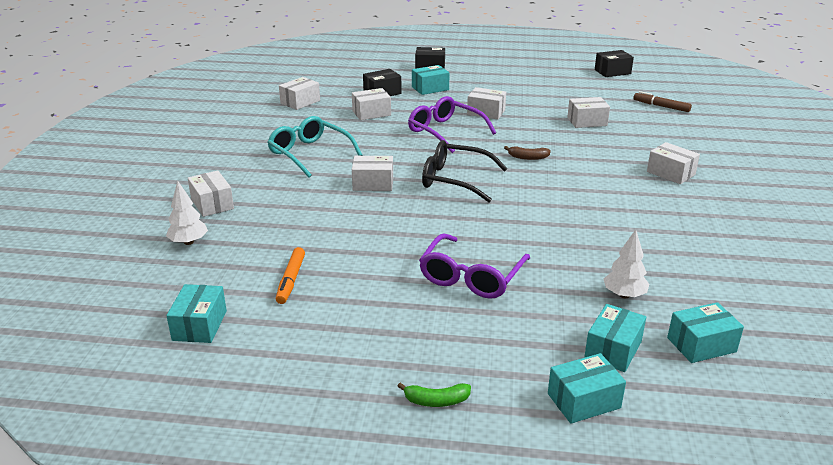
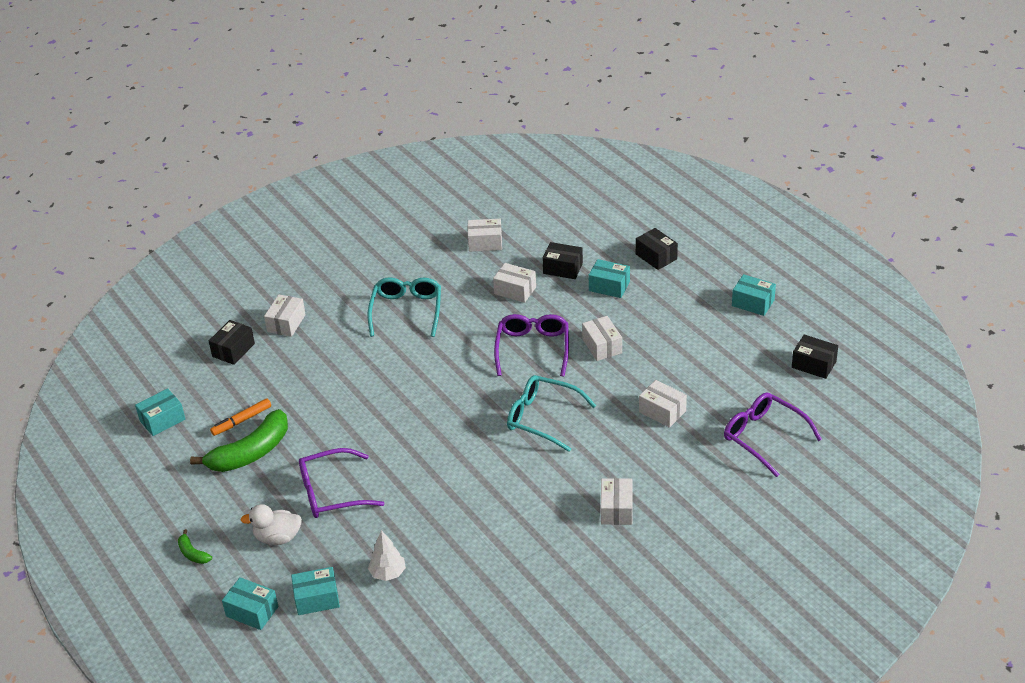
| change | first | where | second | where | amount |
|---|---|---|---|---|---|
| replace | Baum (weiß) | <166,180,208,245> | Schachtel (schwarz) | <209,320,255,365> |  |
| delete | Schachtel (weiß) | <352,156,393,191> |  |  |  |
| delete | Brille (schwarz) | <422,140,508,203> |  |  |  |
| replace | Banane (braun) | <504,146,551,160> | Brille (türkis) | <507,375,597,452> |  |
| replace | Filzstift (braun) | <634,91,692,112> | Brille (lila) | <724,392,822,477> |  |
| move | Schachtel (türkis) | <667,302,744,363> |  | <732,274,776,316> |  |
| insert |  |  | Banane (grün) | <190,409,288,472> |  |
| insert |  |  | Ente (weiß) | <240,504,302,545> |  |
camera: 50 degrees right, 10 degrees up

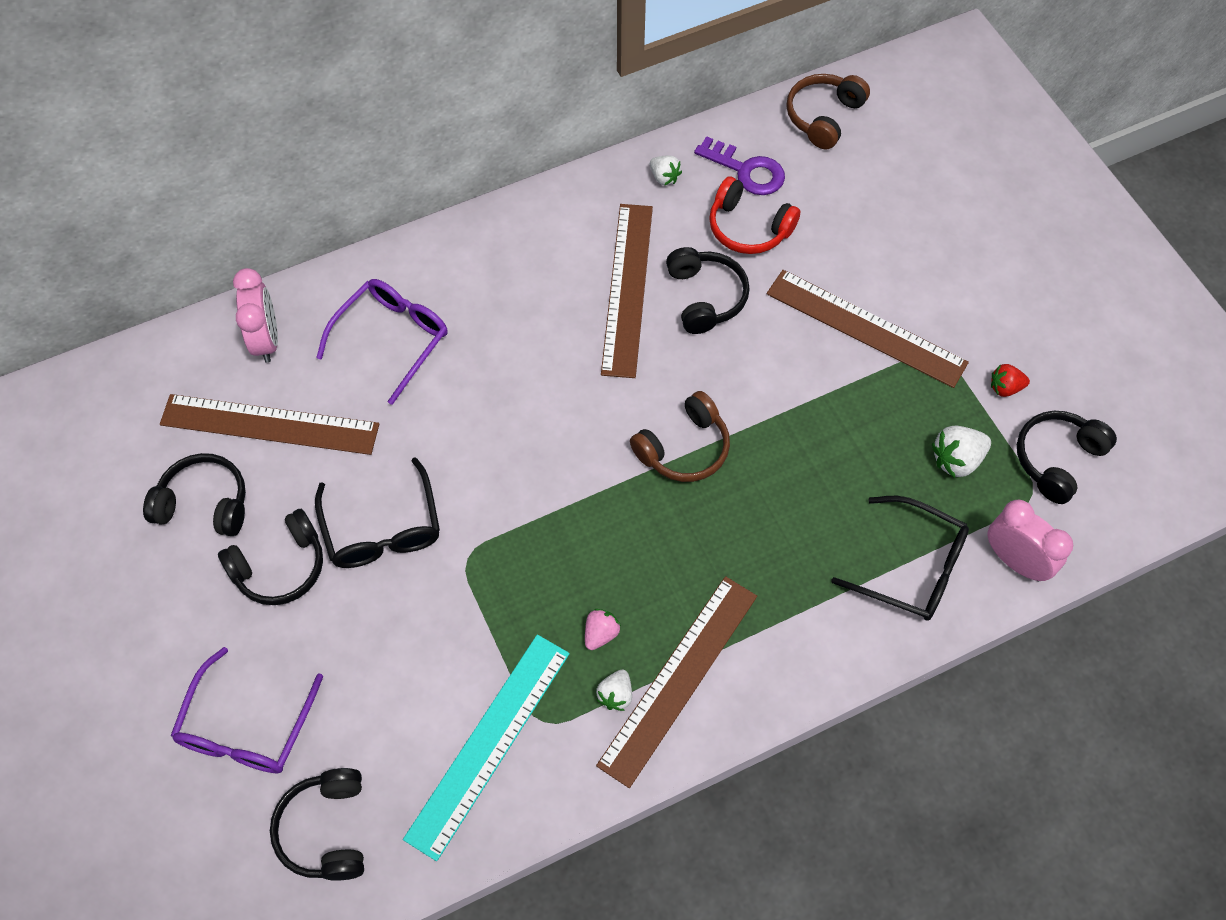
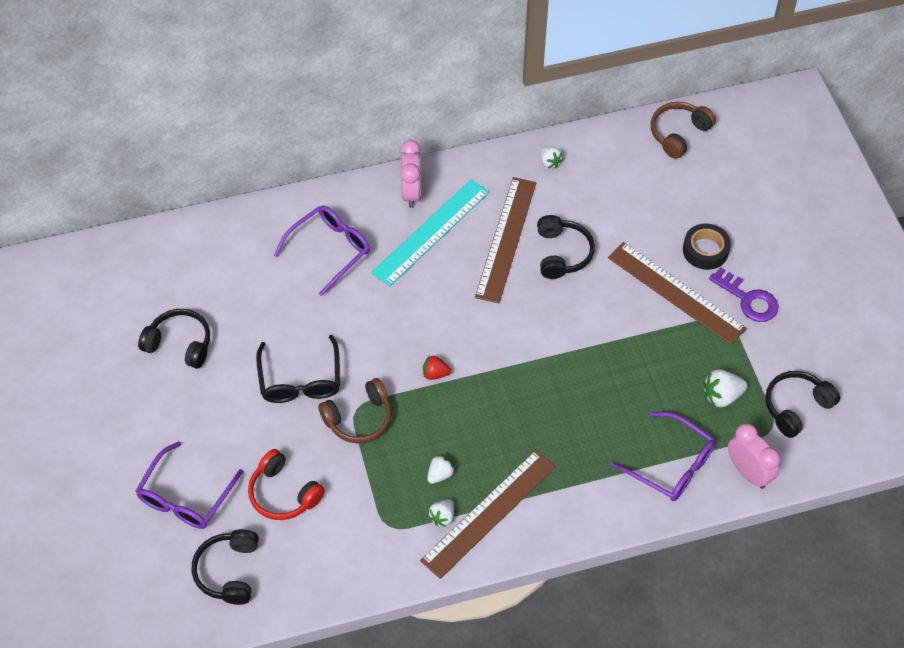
| change | first | where | second | where | amount |
|---|---|---|---|---|---|
| delete | Lineal (braun) | <160,394,379,455> |  |  |  |
| delete | Kopfhörer (schwarz) | <218,509,323,605> |  |  |  |
| move | Wecker (rosa) | <233,268,278,363> |  | <400,140,421,208> |  |
| move | Lineal (türkis) | <403,635,570,861> |  | <371,179,489,287> |  |
| recolor | Erdbeere (rosa) | <585,609,621,650> | Erdbeere (weiß) | <427,455,455,484> |  |
| move | Kopfhörer (braun) | <630,391,730,482> |  | <318,378,392,444> |  |
| move | Schlüssel (lila) | <694,136,785,195> |  | <709,267,778,322> |  |
| move | Kopfhörer (rot) | <709,176,801,254> |  | <248,449,325,520> |  |
| recolor | Brille (schwarz) | <831,496,969,621> | Brille (lila) | <611,412,716,501> |  |
| move | Erdbeere (rot) | <991,364,1030,397> |  | <423,356,451,380> |  |
| insert |  |  | Klebeband (schwarz) | <683,223,731,270> |  |
camera: 10 degrees right, 5 degrees down

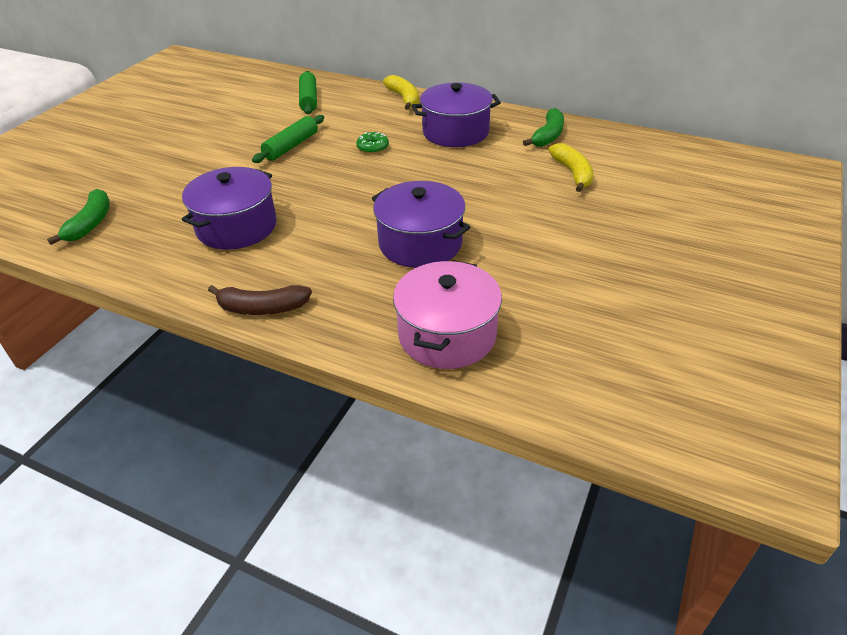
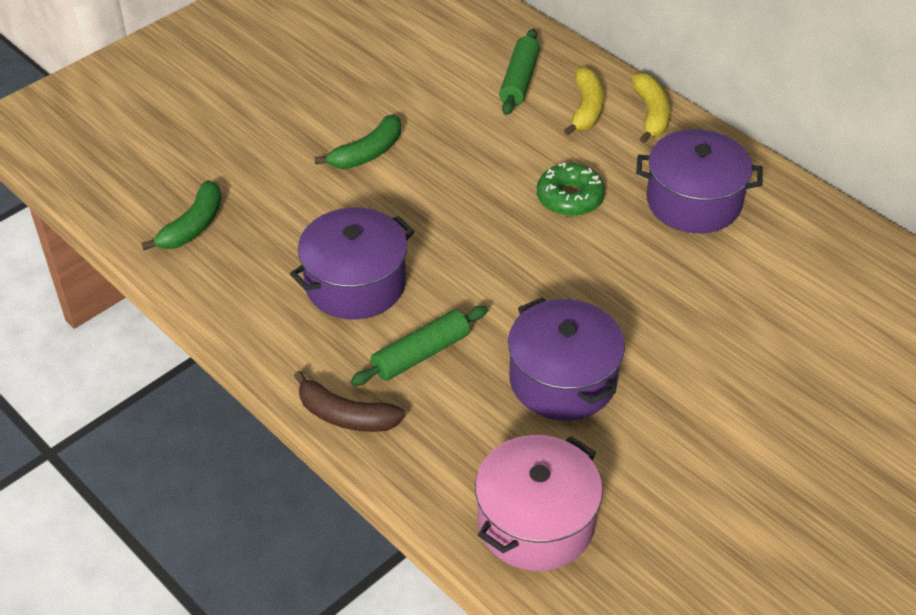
| change | first | where | second | where | amount |
|---|---|---|---|---|---|
| move | Nudelholz (grün) | <252,115,324,163> |  | <351,306,488,386> |  |
| resize | Donut (grün) | <356,132,389,154> |  | <537,163,605,216> | x1.51 |
| move | Banane (grün) | <523,108,564,147> |  | <315,114,401,169> |  |
| move | Banane (gelb) | <549,143,593,192> |  | <564,67,604,135> |  |
camera: 20 degrees right, 5 degrees up

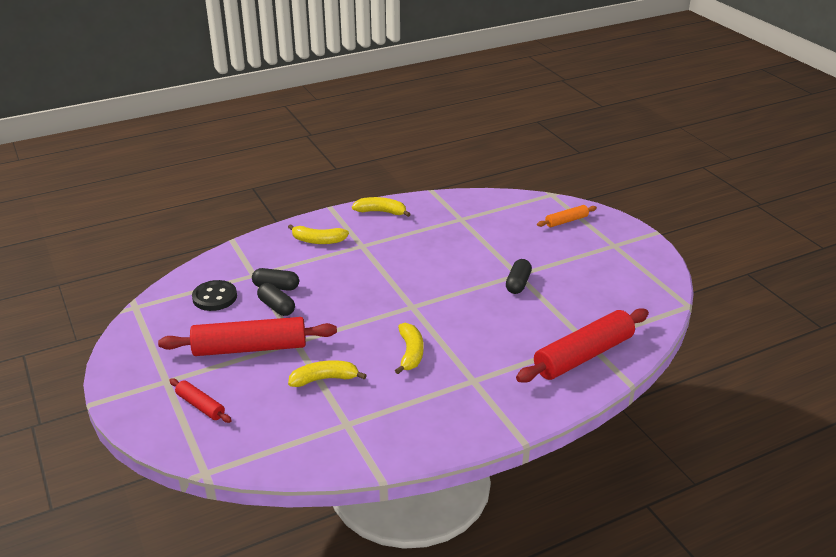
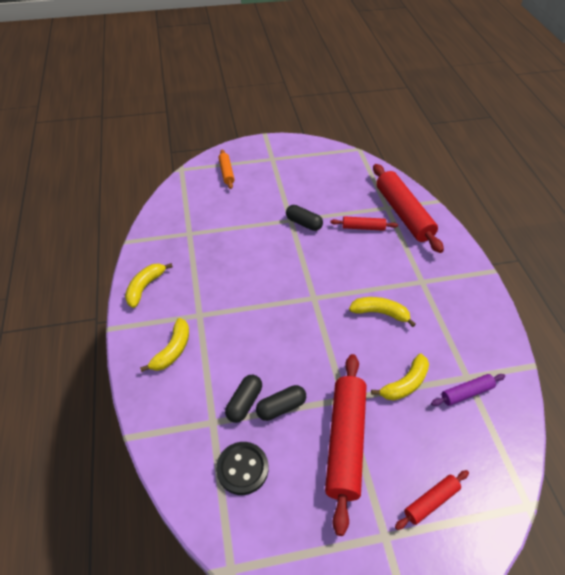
| change | first | where | second | where | amount |
|---|---|---|---|---|---|
| rotate | Banane (gelb) | <288,360,367,387> |  | <371,354,429,401> | 135 degrees counterclockwise |
| insert |  |  | Nudelholz (rot) | <330,216,398,231> |  |
| insert |  |  | Nudelholz (lila) | <431,374,505,406> |  |
camera: 75 degrees left, 15 degrees up

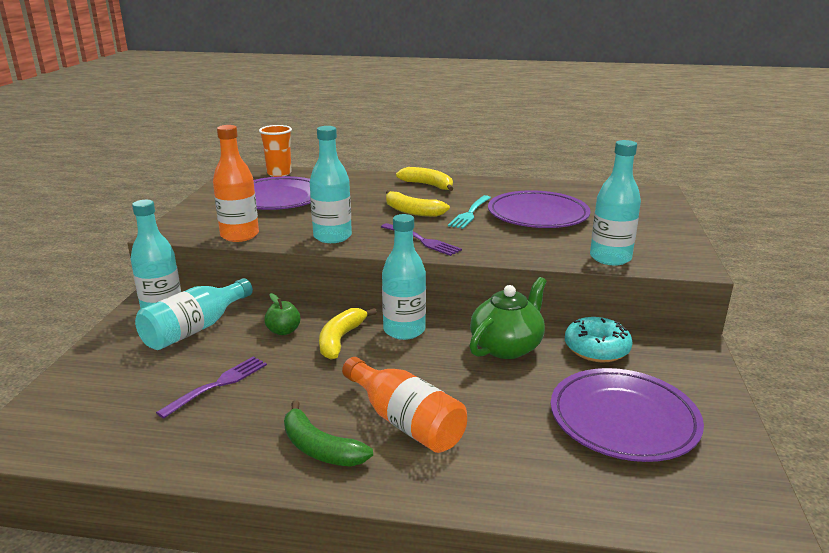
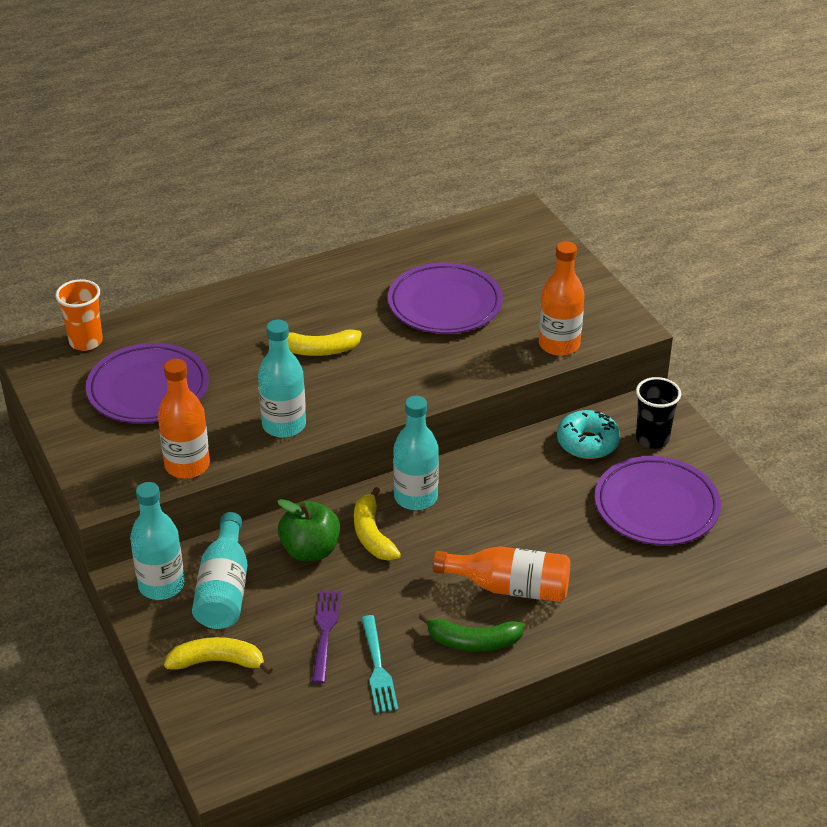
| change | first | where | second | where | amount |
|---|---|---|---|---|---|
| resize | Apfel (grün) | <264,293,301,335> |  | <277,499,340,561> | x1.64 |
| delete | Gabel (lila) | <381,223,462,256> |  |  |  |
| move | Banane (gelb) | <396,167,453,191> |  | <164,637,273,675> |  |
| move | Gabel (türkis) | <448,195,491,229> |  | <361,615,398,713> |  |
| delete | Teekanne (grün) | <470,277,547,359> |  |  |  |
| recolor | Flasche (türkis) | <590,140,641,265> | Flasche (orange) | <539,241,584,356> |  |
| insert |  |  | Becher (schwarz) | <636,377,681,449> |  |
camera: 35 degrees left, 15 degrees up

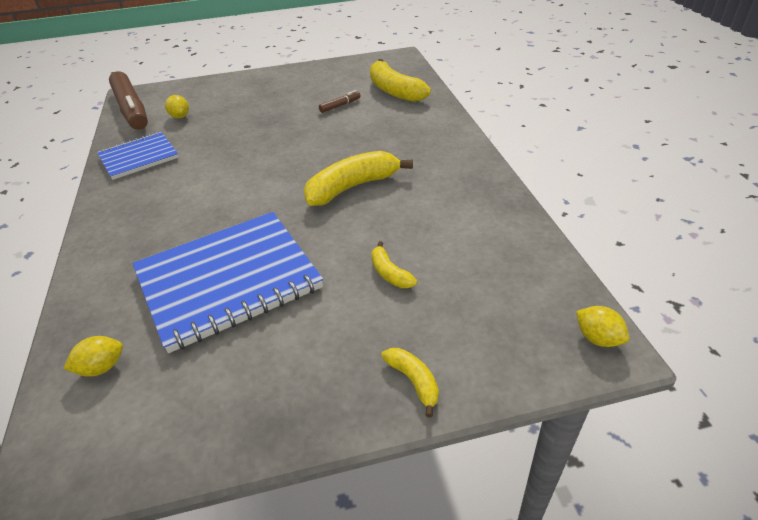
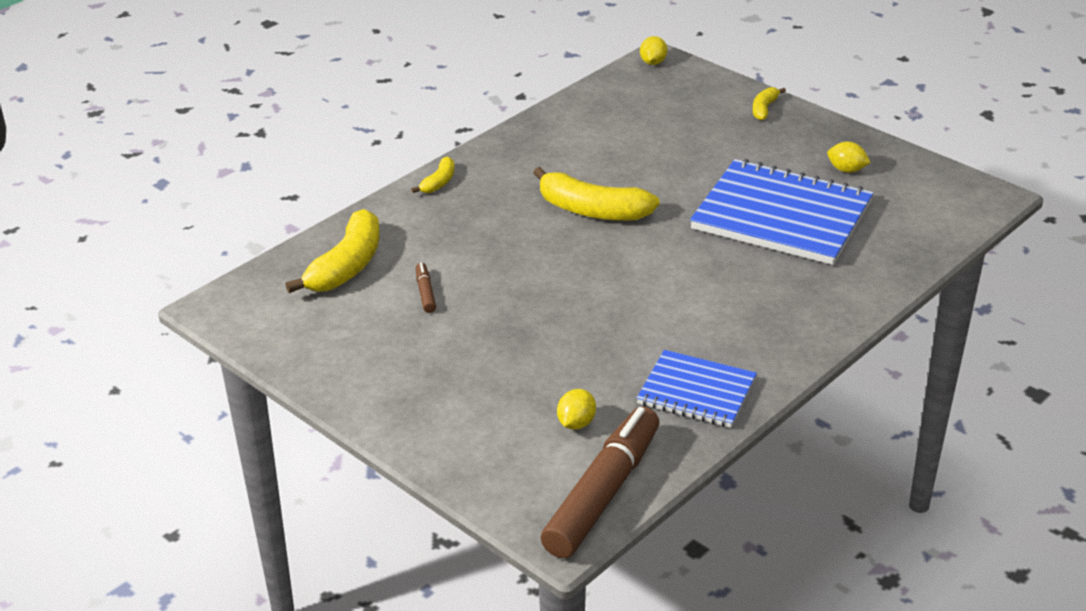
| change | first | where | second | where | amount |
|---|---|---|---|---|---|
| move | Zitrone (gelb) | <63,336,123,377> |  | <827,142,871,173> |  |
| rotate | Filzstift (braun) | <319,90,361,113> |  | <416,262,436,313> | 60 degrees clockwise |
| move | Banane (gelb) | <371,241,417,288> |  | <411,157,454,193> |  |
camera: 125 degrees left, 5 degrees down

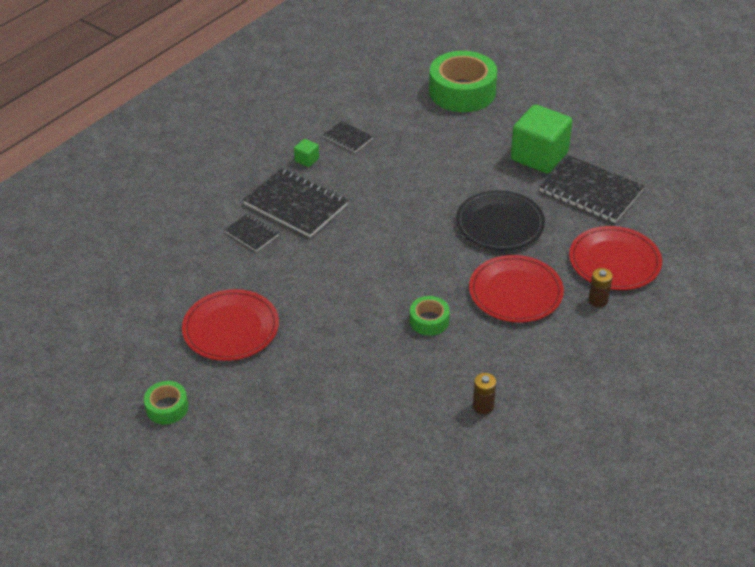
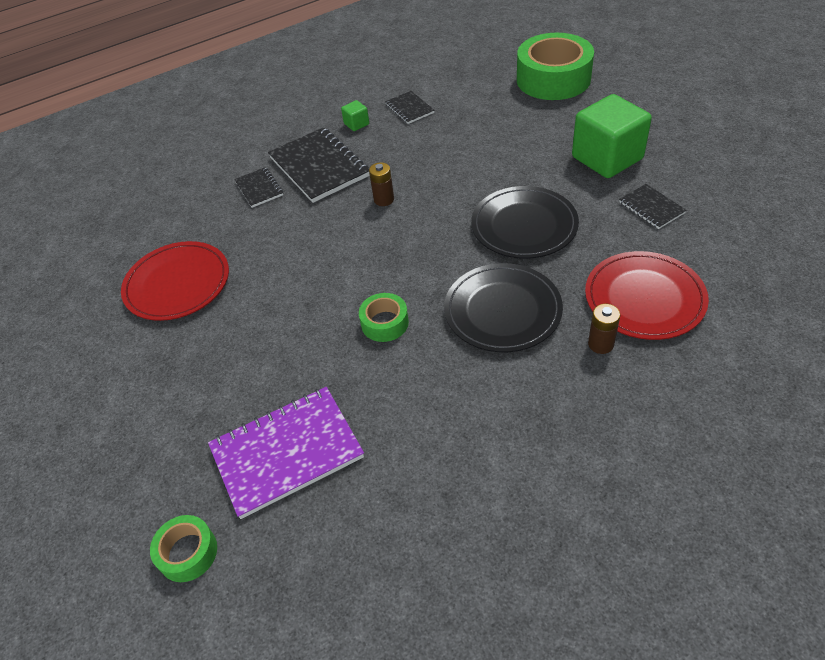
| change | first | where | second | where | amount |
|---|---|---|---|---|---|
| move | Klebeband (grün) | <144,381,189,424> |  | <150,515,217,582> |  |
| recolor | Teller (rot) | <469,255,564,323> | Teller (schwarz) | <444,263,563,352> |  |
| move | Batterie (braun) | <473,373,496,415> |  | <369,162,394,206> |  |
| resize | Notizbuch (schwarz) | <539,155,644,223> |  | <619,184,687,229> | x0.51 |
| insert |  |  | Notizbuch (lila) | <208,387,364,519> |  |
camera: 25 degrees right, 5 degrees up

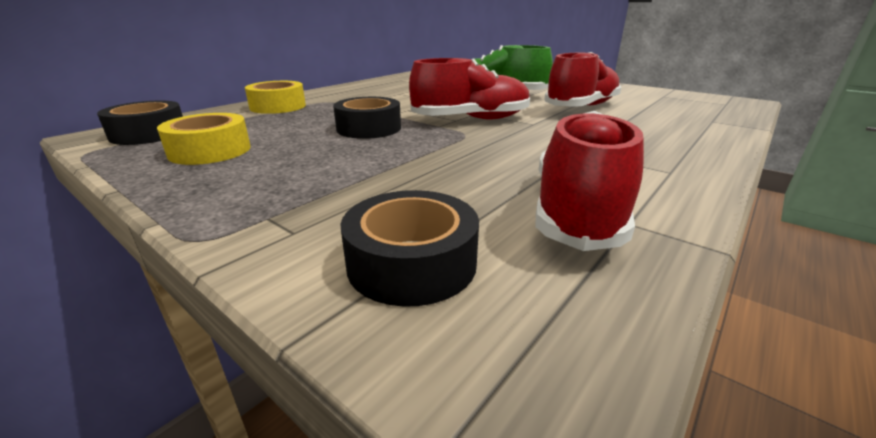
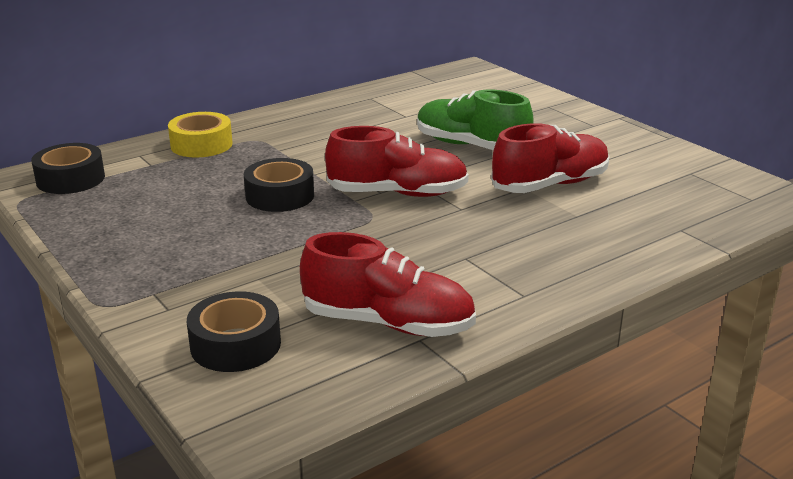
| change | first | where | second | where | amount |
|---|---|---|---|---|---|
| delete | Klebeband (gelb) | <157,113,251,165> |  |  |  |
| rotate | Schuh (rot) | <536,111,644,251> |  | <300,232,476,337> | 75 degrees clockwise |
camera: 15 degrees right, 0 degrees up

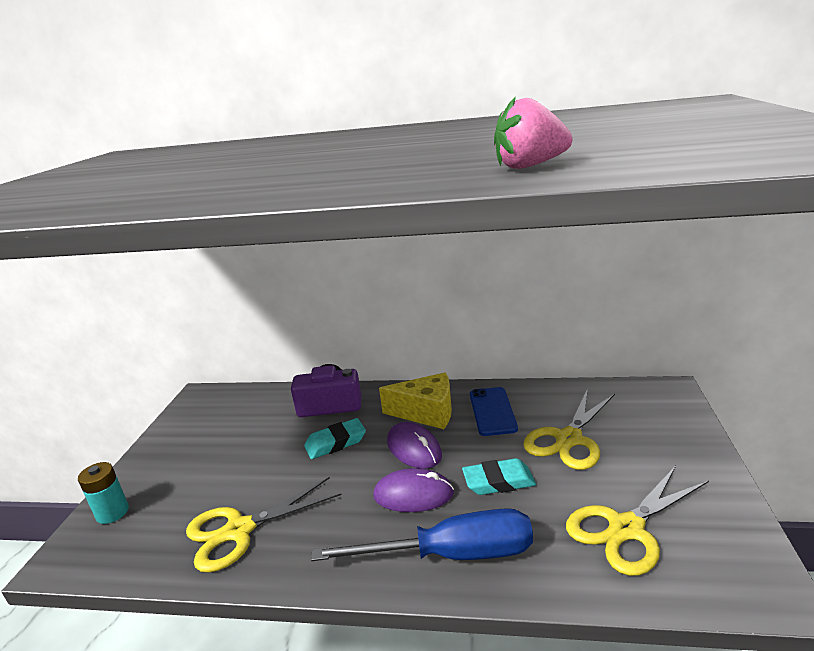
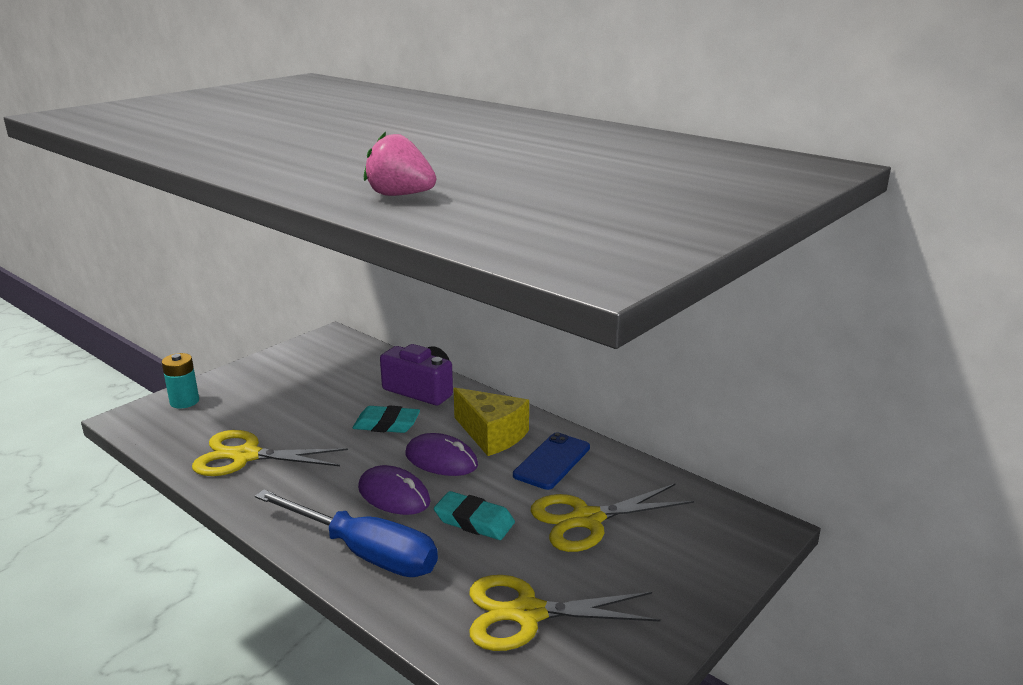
| change | first | where | second | where | amount |
|---|---|---|---|---|---|
| rotate | Computermaus (lila) | <387,422,442,469> |  | <406,433,478,476> | 60 degrees counterclockwise |
camera: 30 degrees right, 0 degrees up

